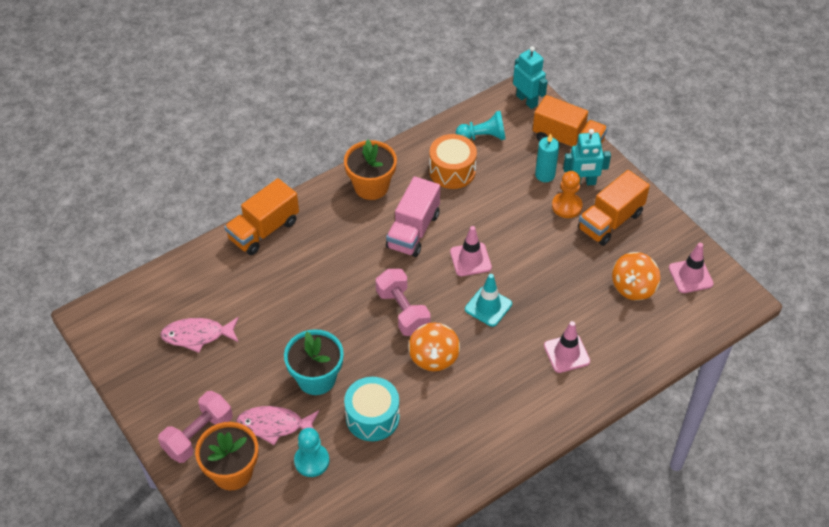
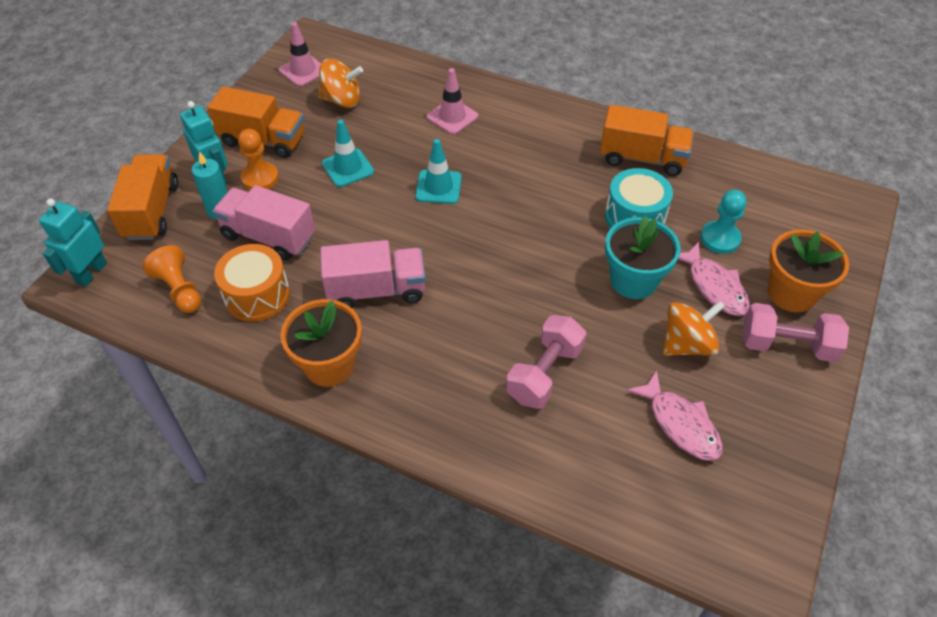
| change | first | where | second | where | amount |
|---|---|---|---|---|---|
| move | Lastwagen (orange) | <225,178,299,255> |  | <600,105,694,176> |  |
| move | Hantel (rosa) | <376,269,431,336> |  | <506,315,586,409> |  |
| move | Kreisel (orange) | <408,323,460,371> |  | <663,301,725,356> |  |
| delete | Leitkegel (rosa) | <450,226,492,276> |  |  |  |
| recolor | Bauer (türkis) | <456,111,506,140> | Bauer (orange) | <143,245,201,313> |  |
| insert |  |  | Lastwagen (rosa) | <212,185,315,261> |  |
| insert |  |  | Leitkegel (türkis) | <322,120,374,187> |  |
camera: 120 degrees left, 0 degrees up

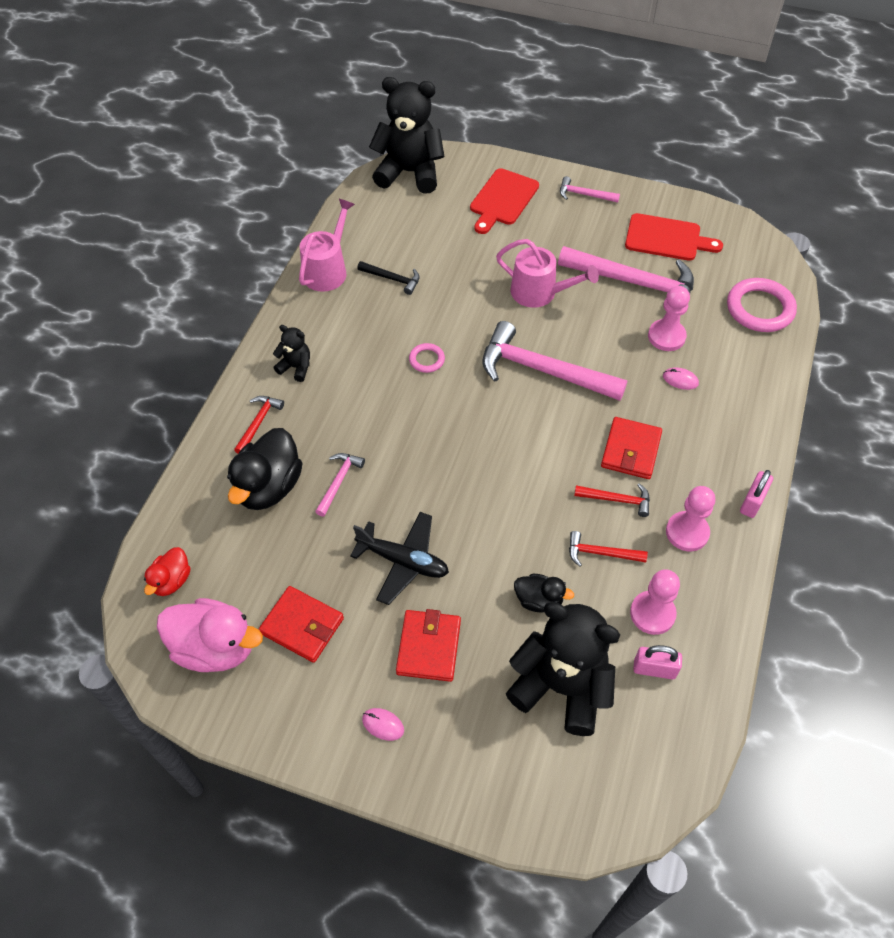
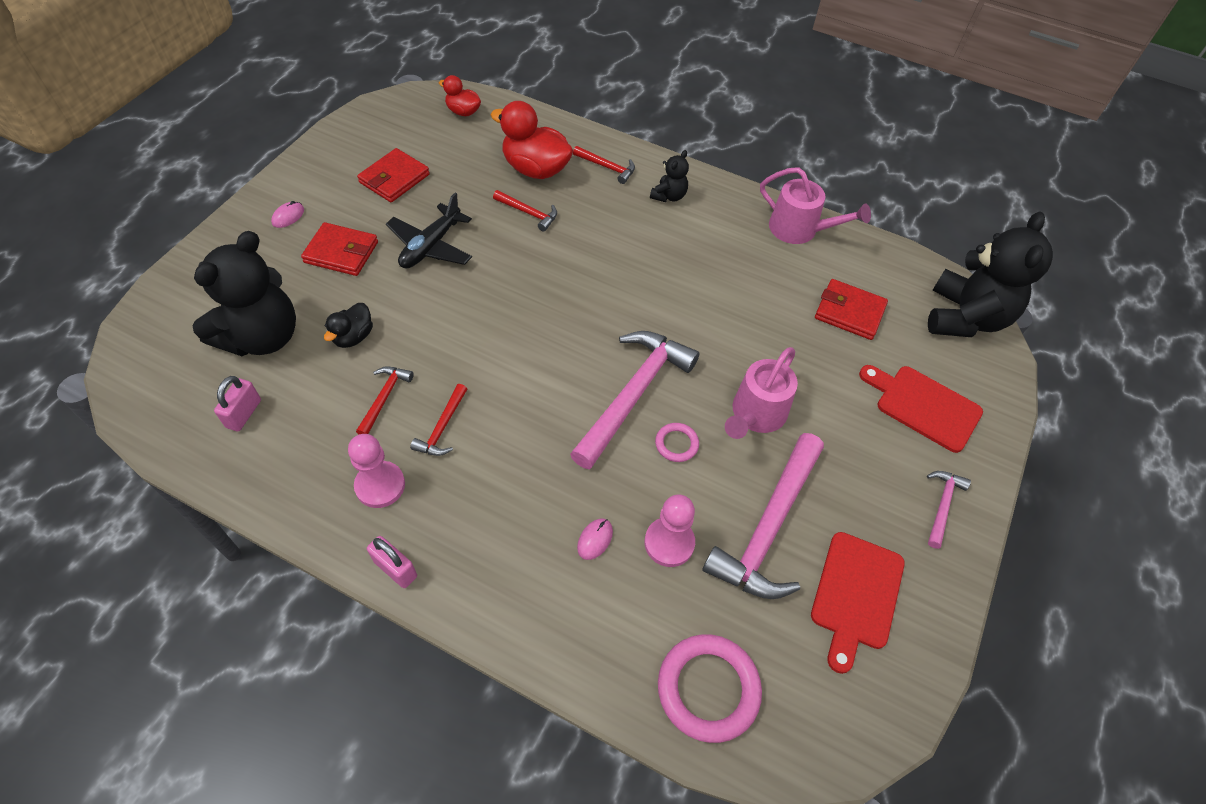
| change | first | where | second | where | amount |
|---|---|---|---|---|---|
| delete | Ente (rosa) | <157,598,263,672> |  |  |  |
| recolor | Ente (schwarz) | <227,428,302,510> | Ente (rot) | <491,101,573,179> |  |
| recolor | Hammer (rosa) | <315,453,365,517> | Hammer (rot) | <493,190,557,231> |  |
| delete | Hammer (schwarz) | <357,261,420,295> |  |  |  |
| move | Ring (rosa) | <409,343,445,373> |  | <655,423,699,462> |  |
| move | Geldbörse (rot) | <601,417,662,479> |  | <815,279,888,340> |  |
| delete | Bauer (rosa) | <630,569,680,635> |  |  |  |
camera: 95 degrees right, 0 degrees up

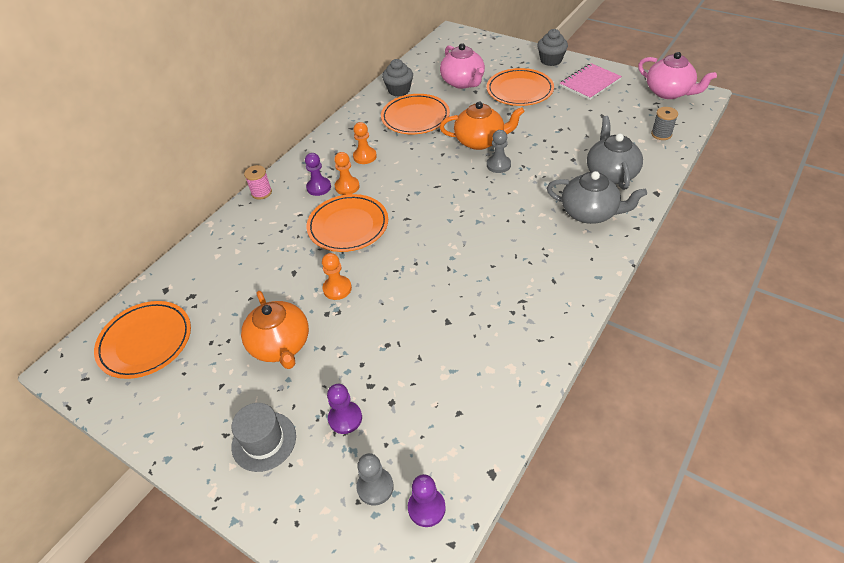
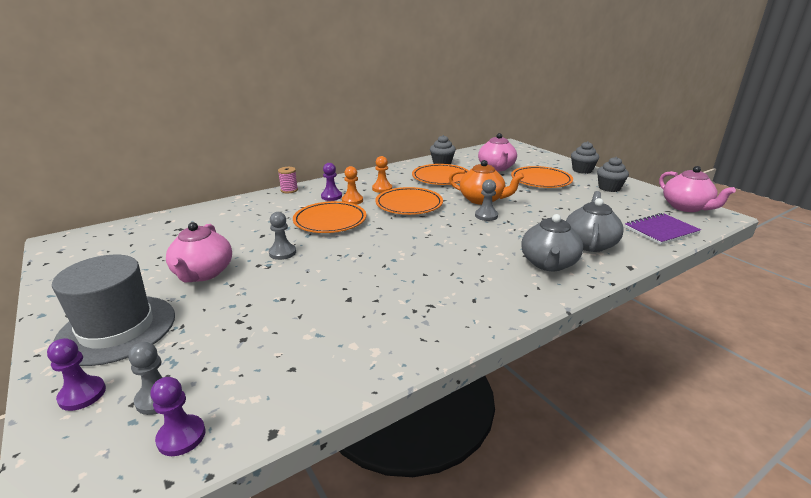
| change | first | where | second | where | amount |
|---|---|---|---|---|---|
| move | Teller (orange) | <94,301,191,379> |  | <375,187,443,215> |  |
| resize | Hut (grau) | <231,403,296,472> |  | <52,255,175,366> | x1.68 |
| recolor | Teekanne (orange) | <241,291,309,369> | Teekanne (rosa) | <166,222,232,282> |  |
| recolor | Bauer (orange) | <322,253,352,300> | Bauer (grau) | <269,212,296,260> |  |
| move | Bauer (lila) | <327,384,362,434> |  | <47,338,106,411> |  |
| rotate | Teekanne (grau) | <547,171,647,224> |  | <521,214,583,271> | 60 degrees clockwise |
| replace | Notizbuch (rosa) | <560,63,622,100> | Muffin (grau) | <597,157,629,192> |  |
| replace | Garnrolle (grau) | <651,107,678,140> | Notizbuch (lila) | <625,213,701,245> |  |
camera: 20 degrees right, 20 degrees down

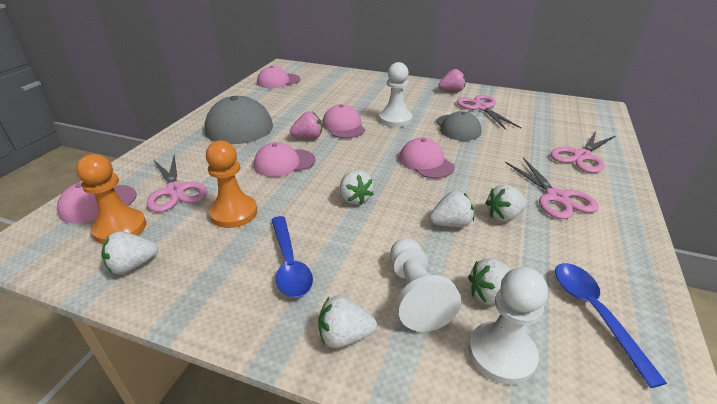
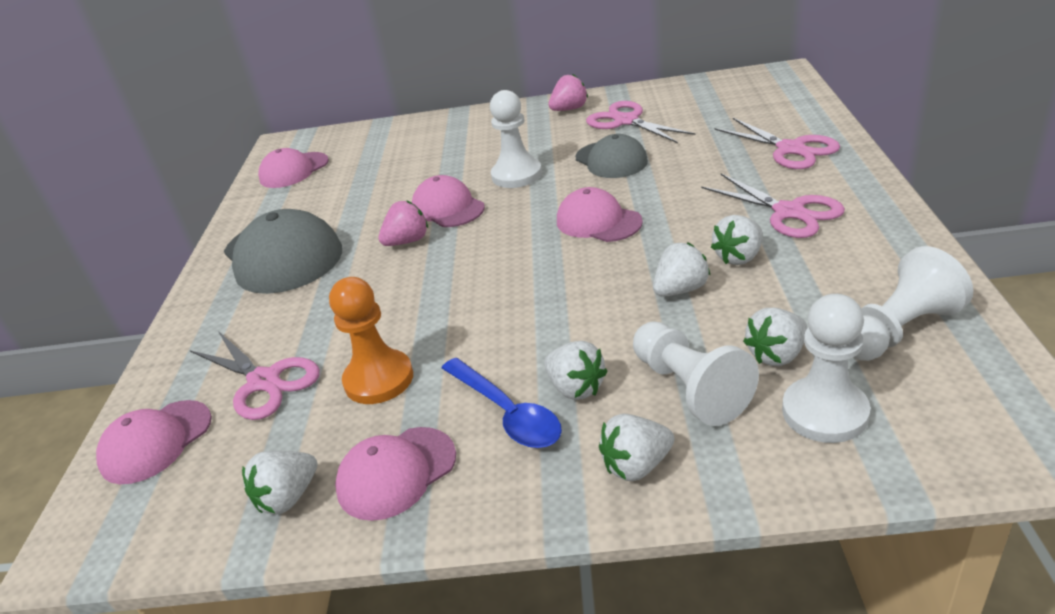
| change | first | where | second | where | amount |
|---|---|---|---|---|---|
| delete | Bauer (orange) | <76,154,146,244> |  |  |  |
| move | Kappe (rosa) | <254,142,316,177> |  | <335,427,456,521> |  |
| move | Erdbeere (weiß) | <340,170,374,205> |  | <544,341,608,400> |  |
| rotate | Schere (rosa) | <550,131,615,173> |  | <715,118,840,169> | 60 degrees counterclockwise |
| replace | Löffel (blau) | <555,263,667,388> | Bauer (weiß) | <853,246,973,361> |  |
camera: 15 degrees left, 0 degrees up

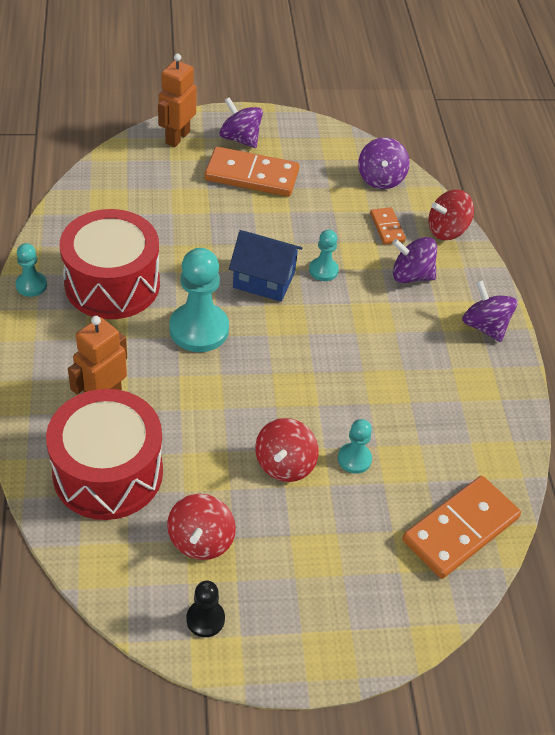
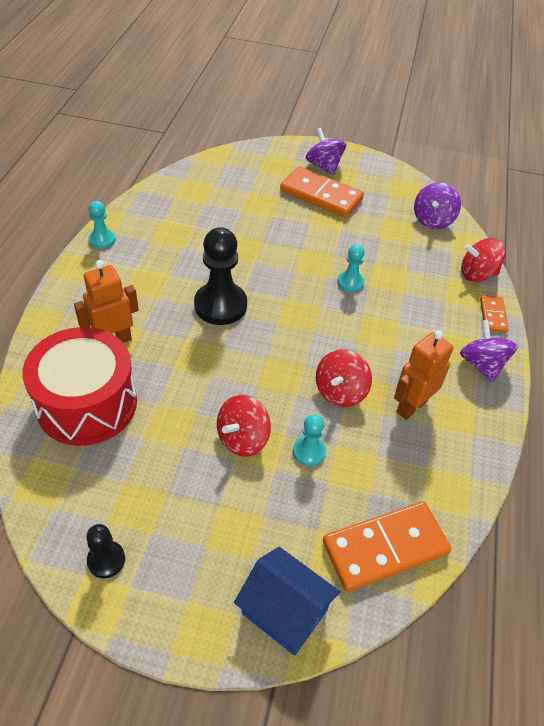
| change | first | where | second | where | amount |
|---|---|---|---|---|---|
| delete | Trommel (rot) | <60,209,160,319> |  |  |  |
| move | Roboter (orange) | <158,54,197,147> |  | <394,330,454,420> |  |
| move | Kreisel (rot) | <167,494,236,560> |  | <316,349,372,407> |  |
| recolor | Bauer (türkis) | <169,248,229,352> | Bauer (schwarz) | <194,227,247,325> |  |
| move | Haus (blau) | <229,230,302,302> |  | <234,547,340,656> |  |
| move | Dominostein (orange) | <370,207,406,245> |  | <480,295,509,332> |  |
| delete | Kreisel (lila) | <392,237,437,283> |  |  |  |
camera: 20 degrees right, 0 degrees up

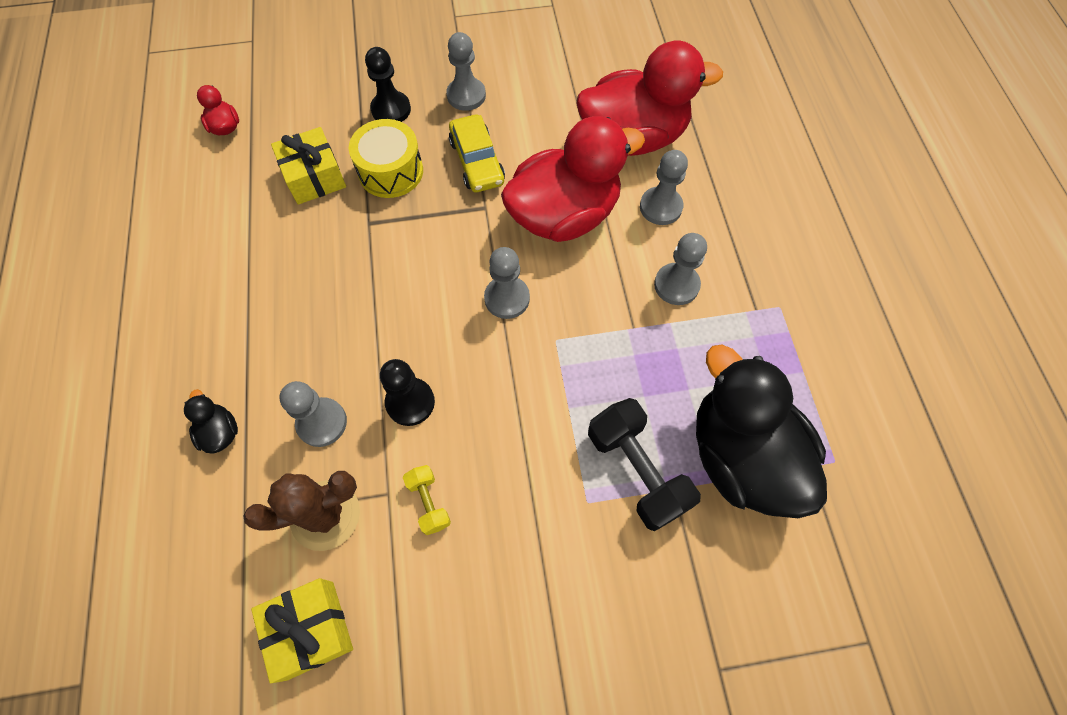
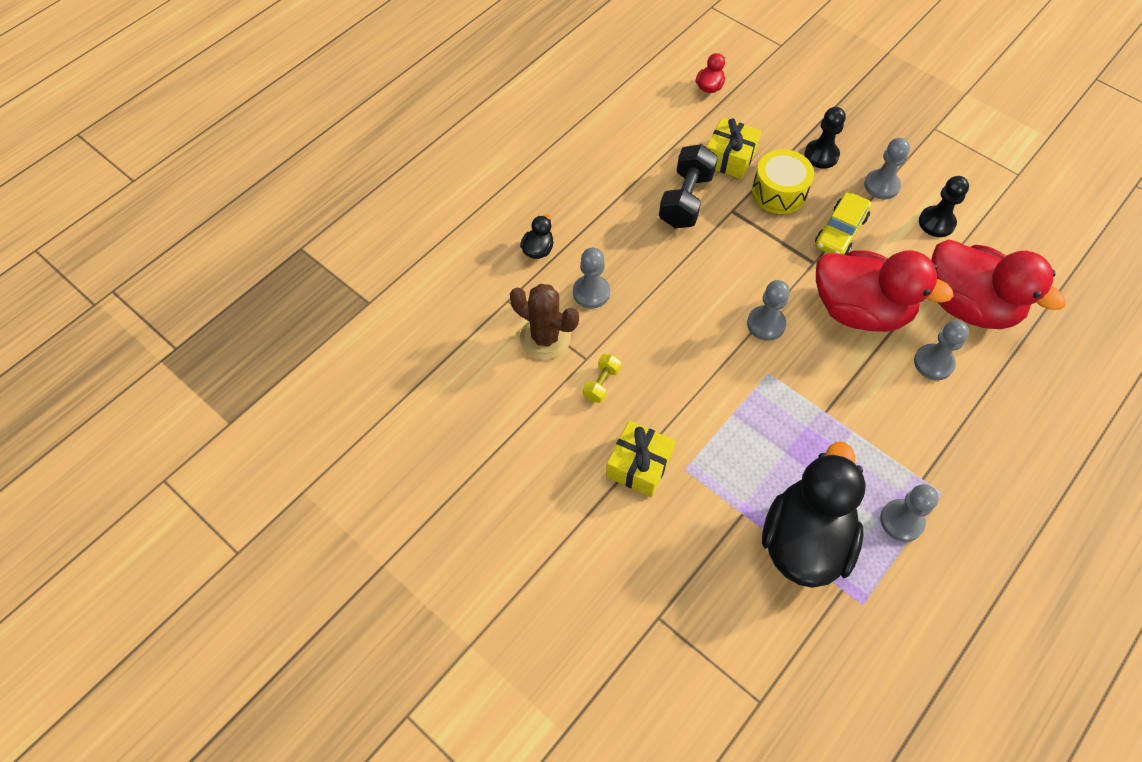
| change | first | where | second | where | amount |
|---|---|---|---|---|---|
| move | Geschenk (gelb) | <251,578,353,684> |  | <606,420,675,497> |  |
| move | Bauer (schwarz) | <380,359,435,426> |  | <919,176,969,237> |  |
| move | Hantel (schwarz) | <588,398,701,531> |  | <659,144,718,228> |  |
| move | Bauer (grau) | <654,233,707,305> |  | <880,484,939,542> |  |
camera: 50 degrees right, 5 degrees down

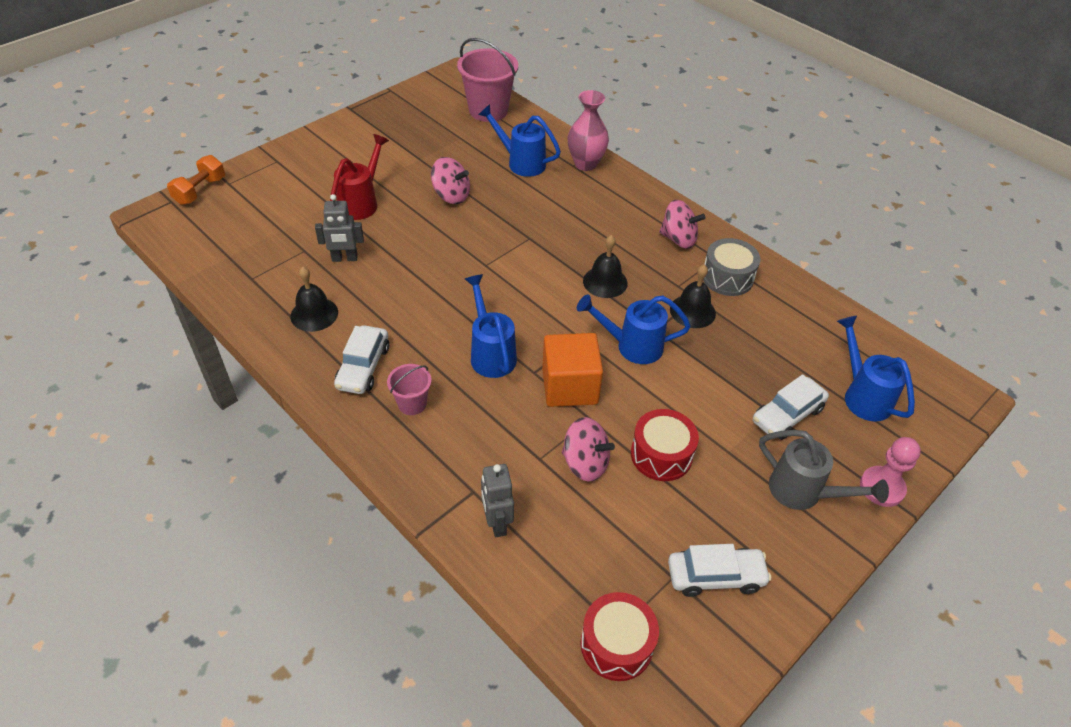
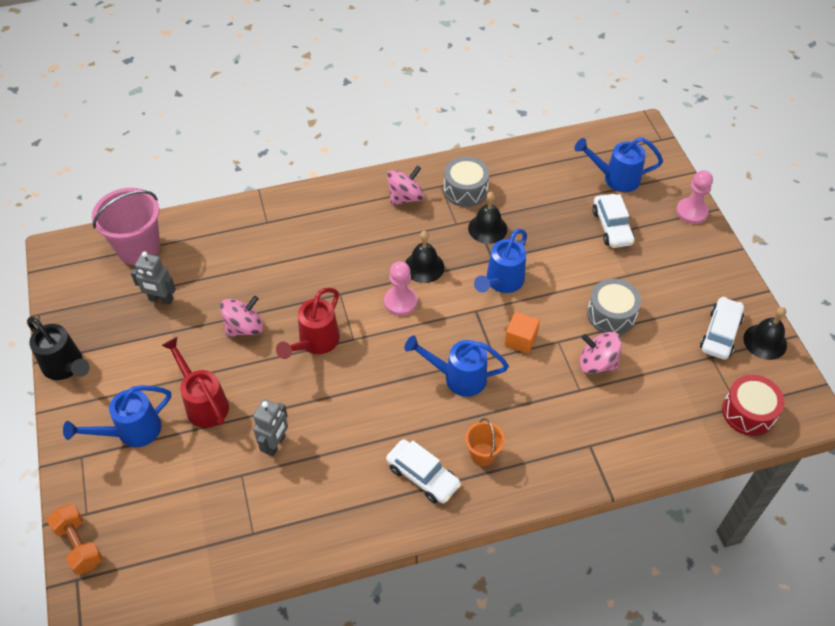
| change | first | where | second | where | amount |
|---|---|---|---|---|---|
| move | Glocke (schwarz) | <290,267,338,332> |  | <743,307,787,360> |  |
| recolor | Eimer (rosa) | <387,364,431,415> | Eimer (orange) | <465,418,505,466> |  |
| move | Gießkanne (blau) | <478,104,561,177> |  | <63,385,171,447> |  |
| move | Roboter (grau) | <481,464,514,537> |  | <131,251,176,305> |  |
| resize | Kubus (orange) | <542,333,603,407> |  | <504,312,540,354> | x0.60 |
| rotate | Kreisel (rosa) | <562,417,615,482> |  | <579,332,622,374> | 120 degrees counterclockwise |
| delete | Vase (rosa) | <568,90,609,171> |  |  |  |
| recolor | Trommel (rot) | <631,409,699,481> | Trommel (grau) | <587,279,641,335> |  |
| delete | Gießkanne (grau) | <759,430,889,510> |  |  |  |
| insert |  |  | Gießkanne (schwarz) | <27,317,90,380> |  |
| insert |  |  | Gießkanne (rot) | <276,288,340,359> |  |
| insert |  |  | Bauer (rosa) | <384,261,418,316> |  |
camera: 60 degrees left, 5 degrees up

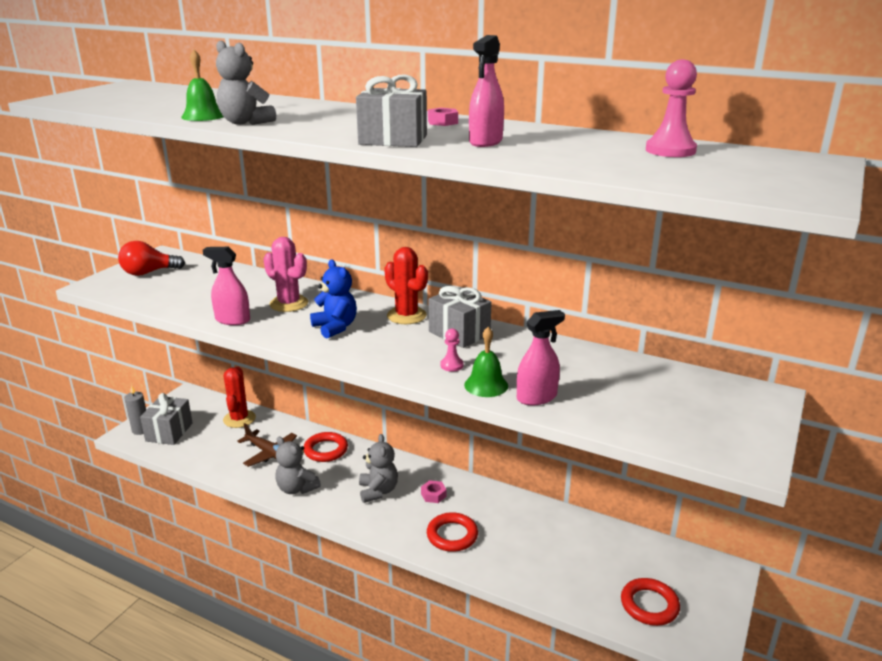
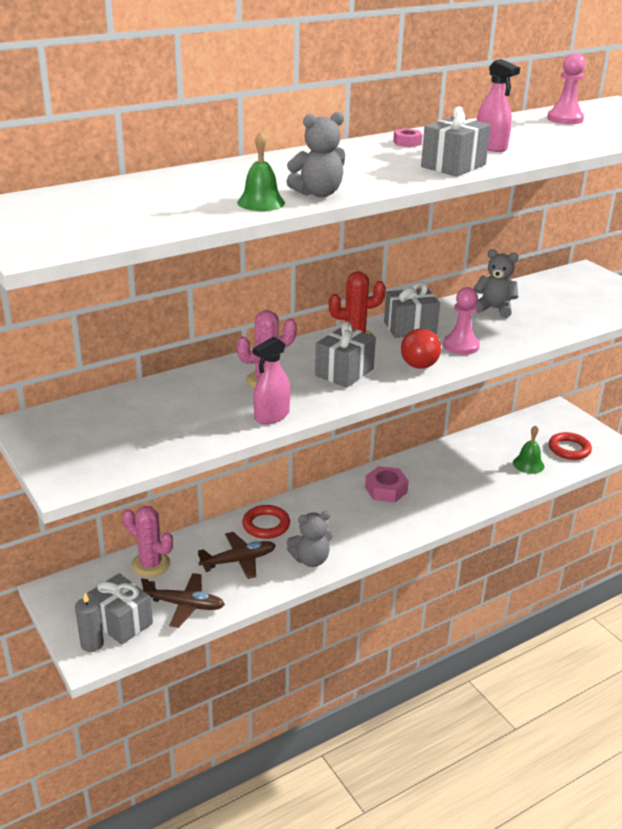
| change | first | where | second | where | amount |
|---|---|---|---|---|---|
| move | Glühbirne (rot) | <118,241,185,276> |  | <401,329,441,369> |  |
| recolor | Kaktus (rot) | <223,367,256,428> | Kaktus (rosa) | <123,506,173,577> |  |
| replace | Teddybär (blau) | <310,260,357,338> | Geschenk (grau) | <315,321,376,388> |  |
| move | Teddybär (grau) | <359,434,398,503> |  | <473,249,519,318> |  |
| resize | Sechskantmutter (rosa) | <421,480,447,503> |  | <365,466,409,503> | x1.76 |
| delete | Ring (rot) | <427,512,478,552> |  |  |  |
| resize | Bauer (rosa) | <440,328,463,372> |  | <443,287,480,355> | x1.77 |
| move | Glocke (grün) | <464,327,508,397> |  | <513,425,544,474> |  |
| delete | Sprühflasche (rosa) | <517,310,565,405> |  |  |  |
| insert |  |  | Flugzeug (braun) | <141,573,225,628> |  |
camera: 60 degrees left, 5 degrees up

